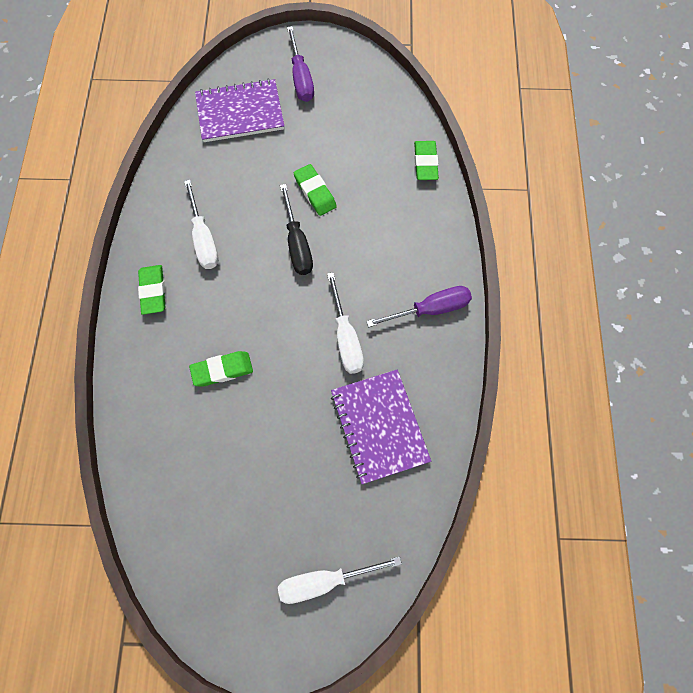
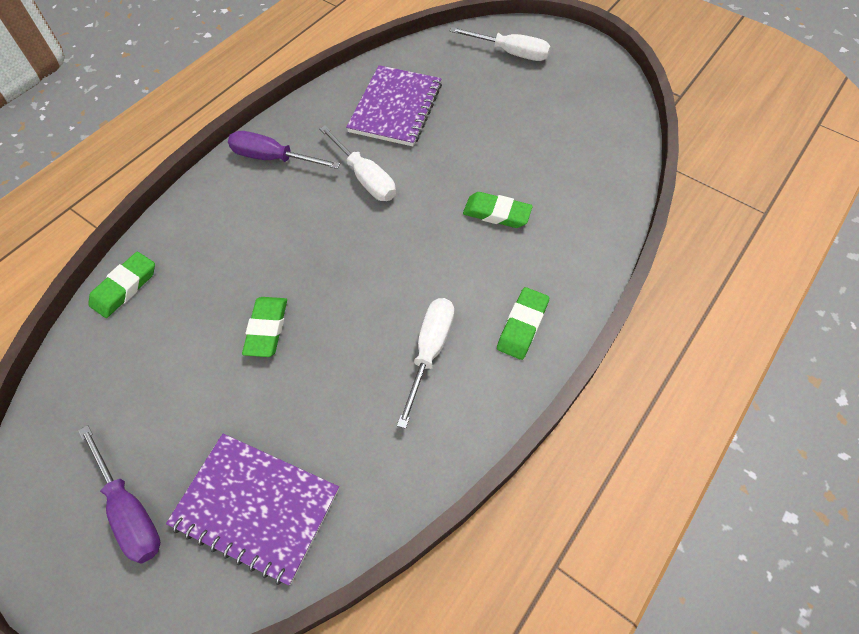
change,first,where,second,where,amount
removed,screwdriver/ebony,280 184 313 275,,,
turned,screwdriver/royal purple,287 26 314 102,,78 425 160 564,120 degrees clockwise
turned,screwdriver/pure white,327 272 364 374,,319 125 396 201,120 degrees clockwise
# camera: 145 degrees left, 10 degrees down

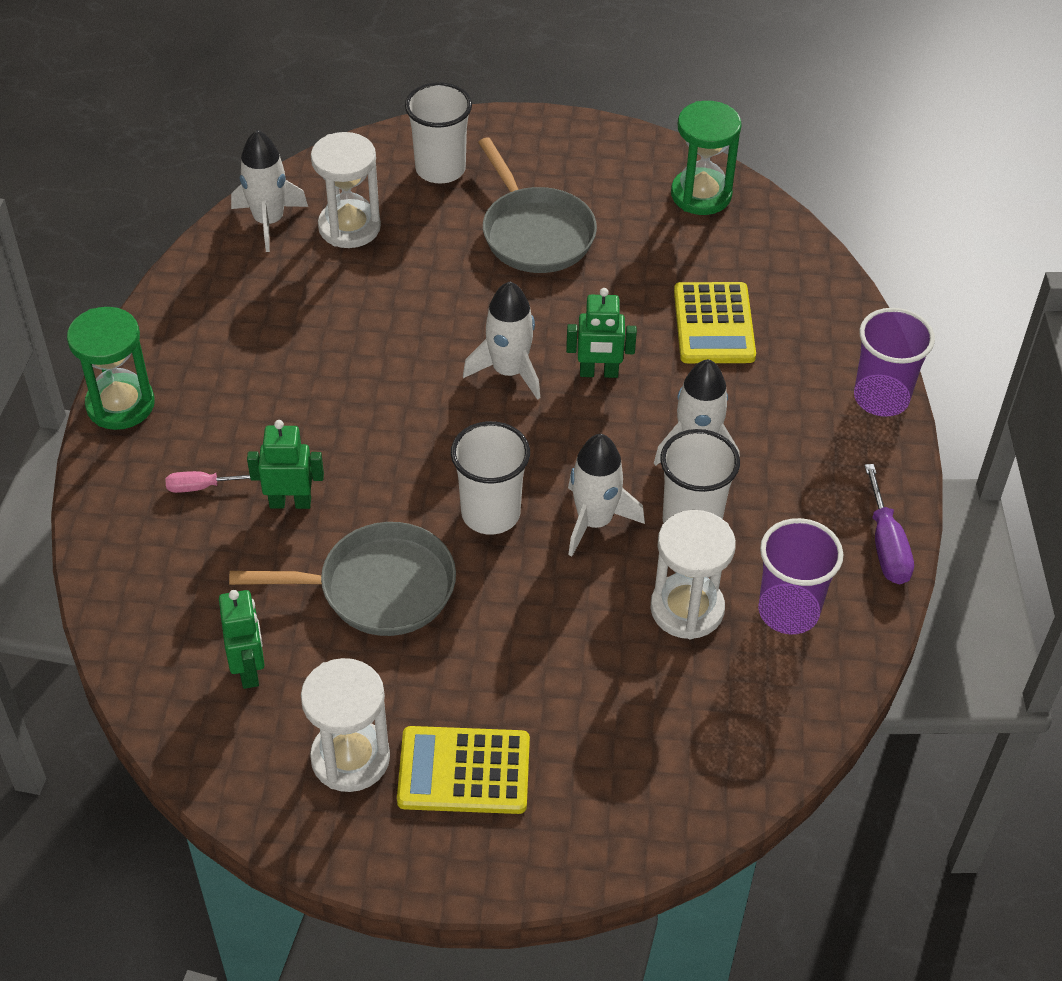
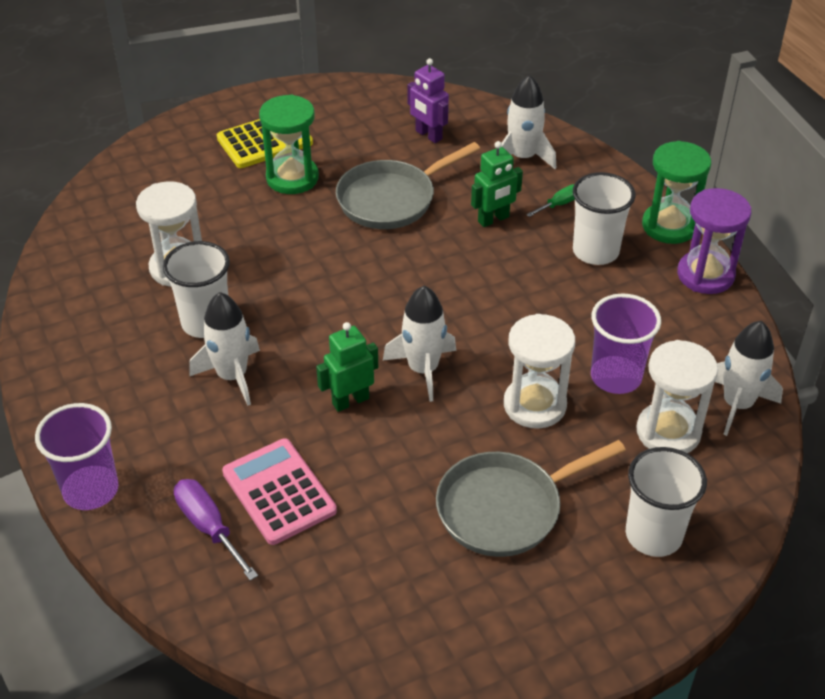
change,first,where,second,where,amount
recoloured,screwdriver/rose-pink,165 471 250 493,screwdriver/emerald,526 184 575 217,
recoloured,toy robot/emerald,219 590 265 689,toy robot/royal purple,407 58 449 143,
moved,hourglass/pure white,301 658 390 792,,504 314 575 429,
moved,tumbler/pure white,451 421 530 535,,573 172 636 265,
turned,skillet/gray,478 137 597 273,,436 440 626 557,60 degrees counterclockwise
moved,spaceship/pure white,568 434 645 557,,501 75 556 169,
moved,hourglass/emerald,671 101 742 215,,259 95 319 194,
recoloured,calculator/golden,674 282 756 363,calculator/rose-pink,222 438 337 545,
moved,tumbler/royal purple,758 518 844 634,,591 294 661 394,
moved,screwdriver/royal purple,864 464 914 584,,174 479 258 581,
added,,,hourglass/royal purple,677 188 751 294,
# camera: 150 degrees right, 5 degrees down

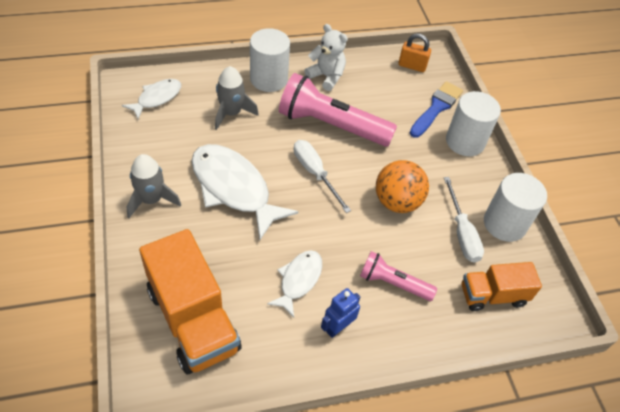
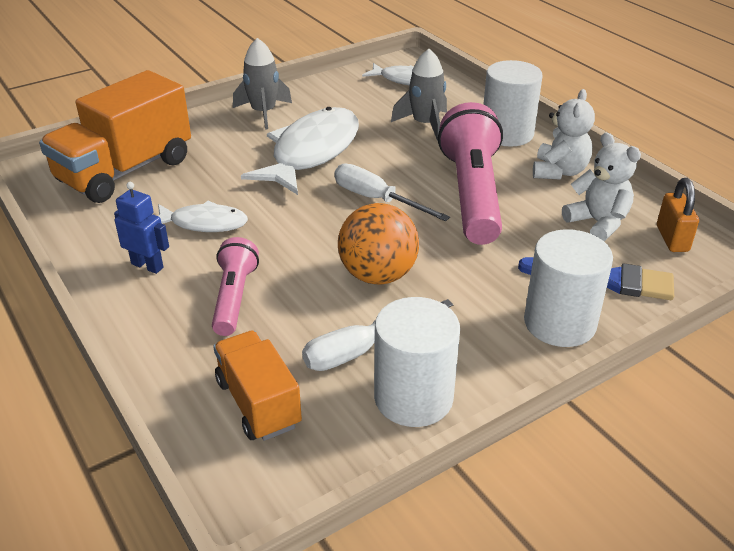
change,first,where,second,where,amount
turned,screwdriver/pure white,294 140 351 213,,335 163 450 221,90 degrees counterclockwise
added,,,teddy bear/pure white,562 132 641 242,
# camera: 75 degrees right, 15 degrees down

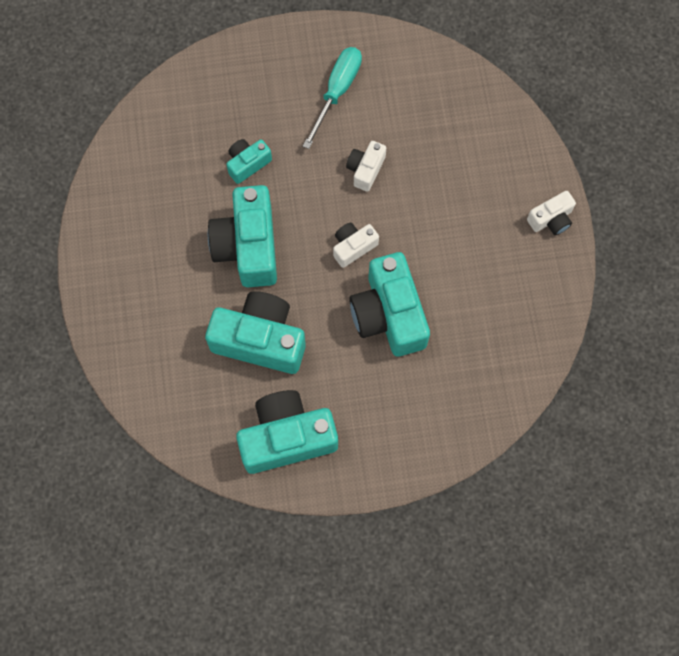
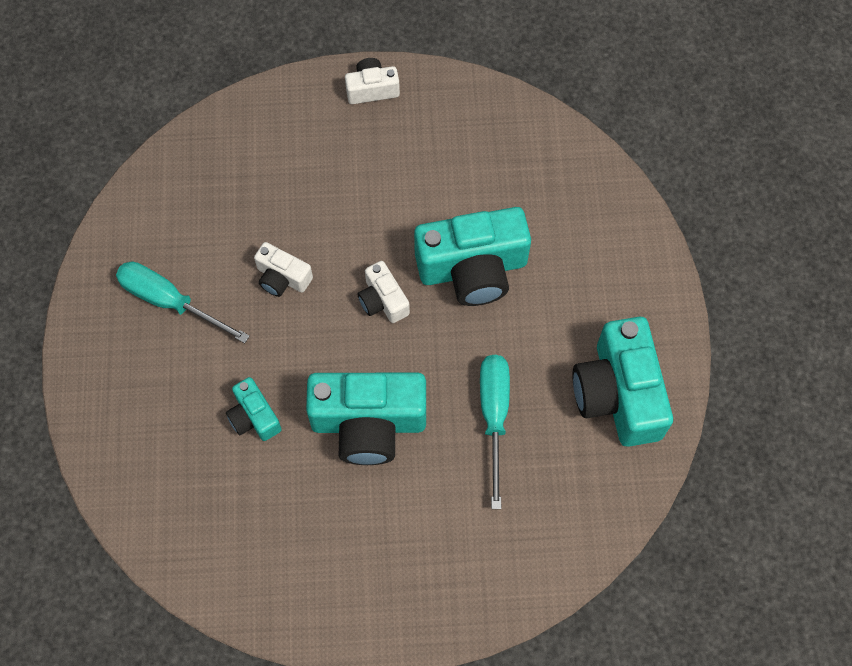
change,first,where,second,where,amount
replaced,camera/turquoise,205 291 306 374,screwdriver/turquoise,480 355 510 509,
turned,camera/pure white,527 191 576 235,,345 58 400 104,75 degrees counterclockwise
# camera: 85 degrees left, 5 degrees down

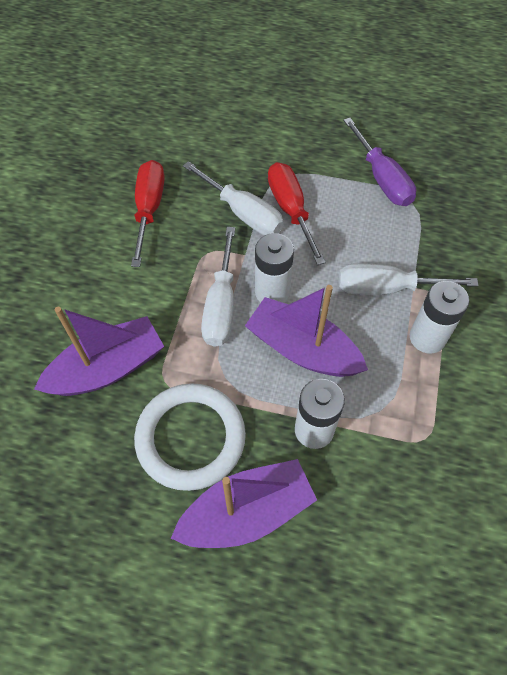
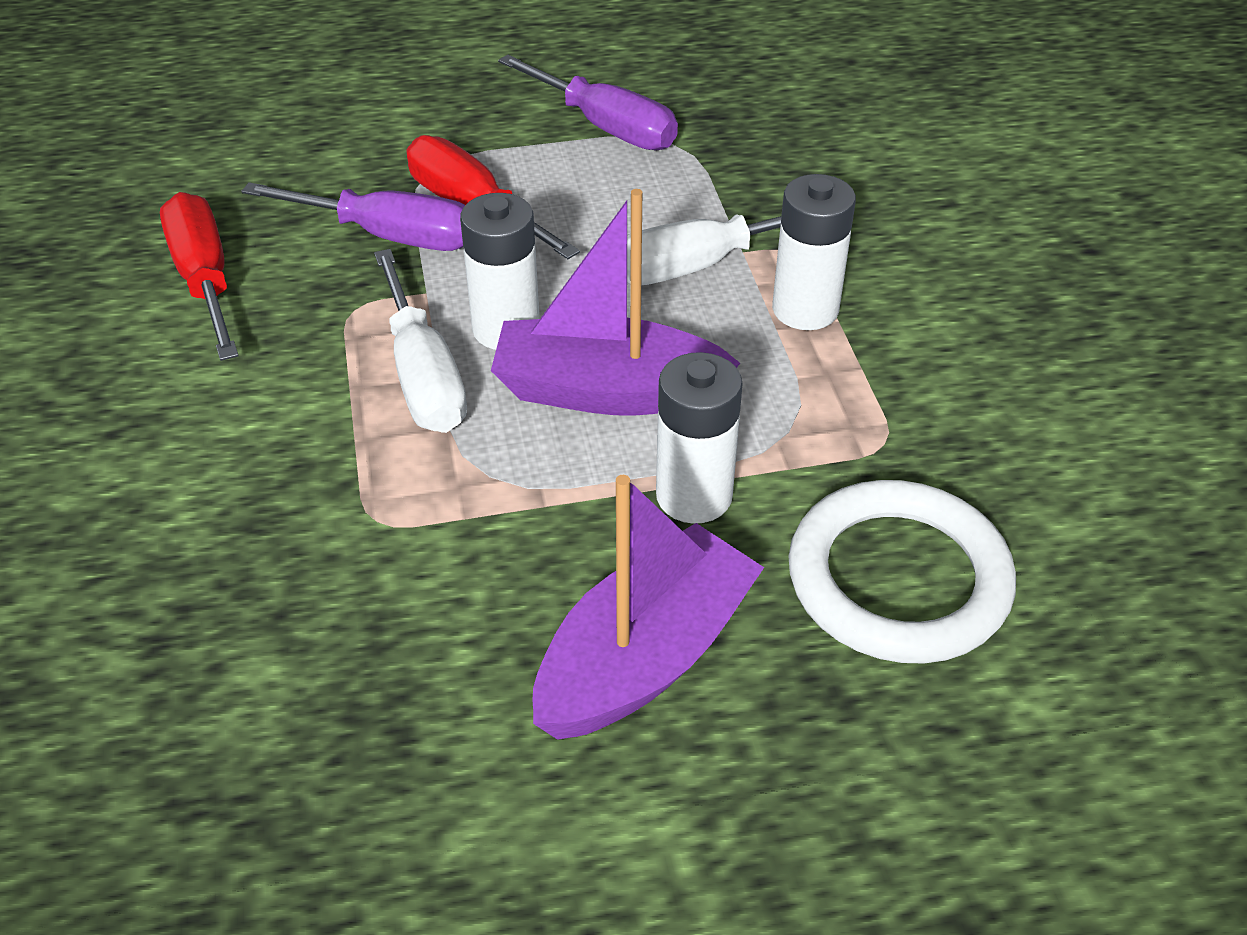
change,first,where,second,where,amount
removed,sailboat/royal purple,34 307 164 396,,,
moved,ring/pure white,134 383 246 491,,788 480 1016 663,
recoloured,screwdriver/pure white,183 161 284 235,screwdriver/royal purple,241 182 465 251,
# camera: 25 degrees left, 15 degrees down

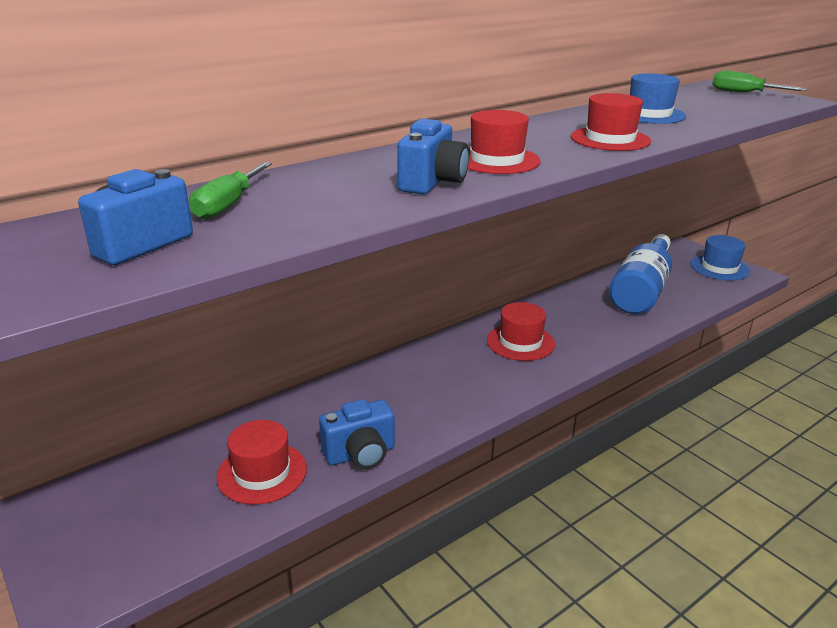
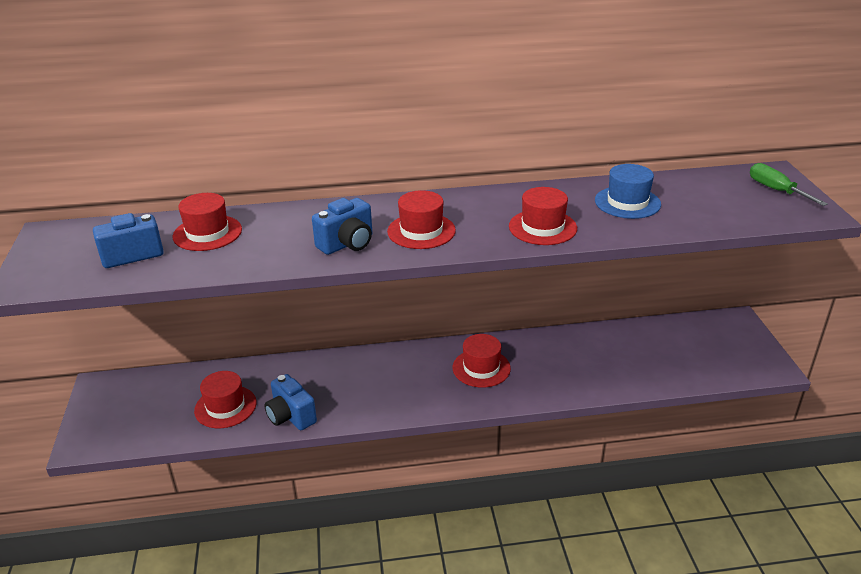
change,first,where,second,where,amount
replaced,screwdriver/emerald,189 162 272 219,tall hat/scarlet,173 193 242 251,
turned,camera/royal blue,319 399 395 469,,264 374 317 430,45 degrees clockwise
removed,bottle/royal blue,609 234 672 314,,,
removed,tall hat/royal blue,690 235 750 280,,,
# camera: 30 degrees right, 5 degrees up

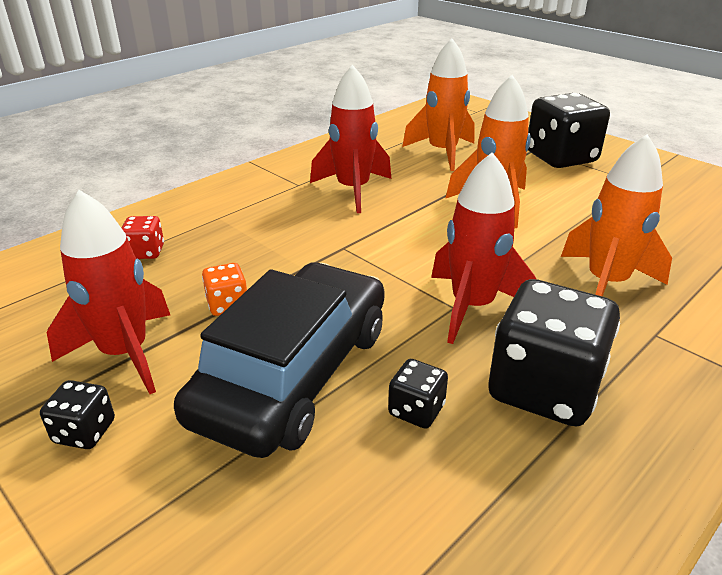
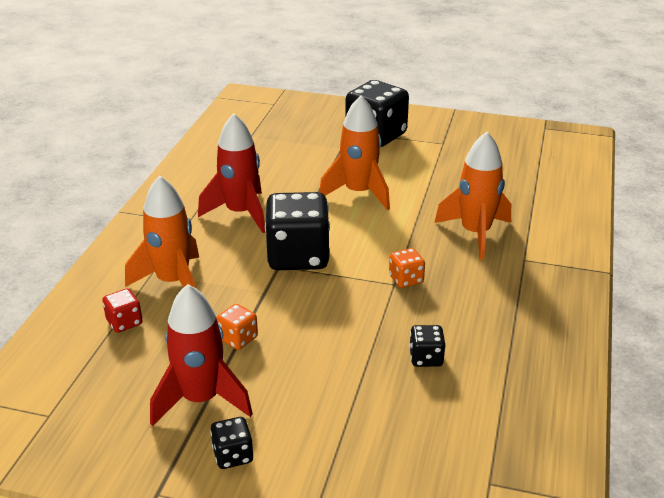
change,first,where,second,where,amount
removed,toy car/ebony,174 263 385 458,,,
moved,spaceship/orange,402 38 475 171,,125 175 199 288,
replaced,spaceship/scarlet,431 152 536 344,dice/orange,389 248 425 288,
moved,dice/ebony,488 279 620 427,,265 192 330 270,
# camera: 30 degrees left, 0 degrees up

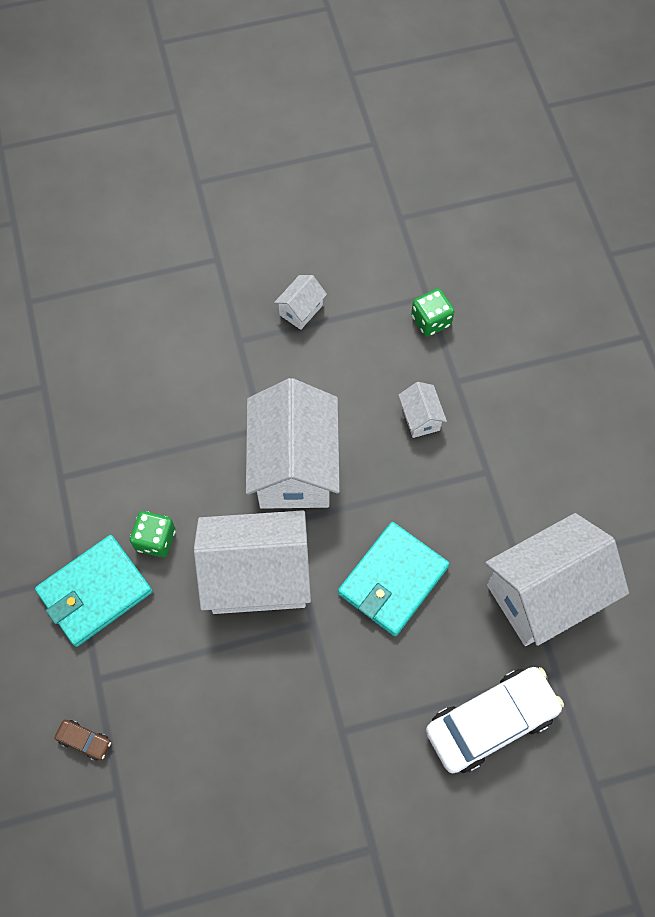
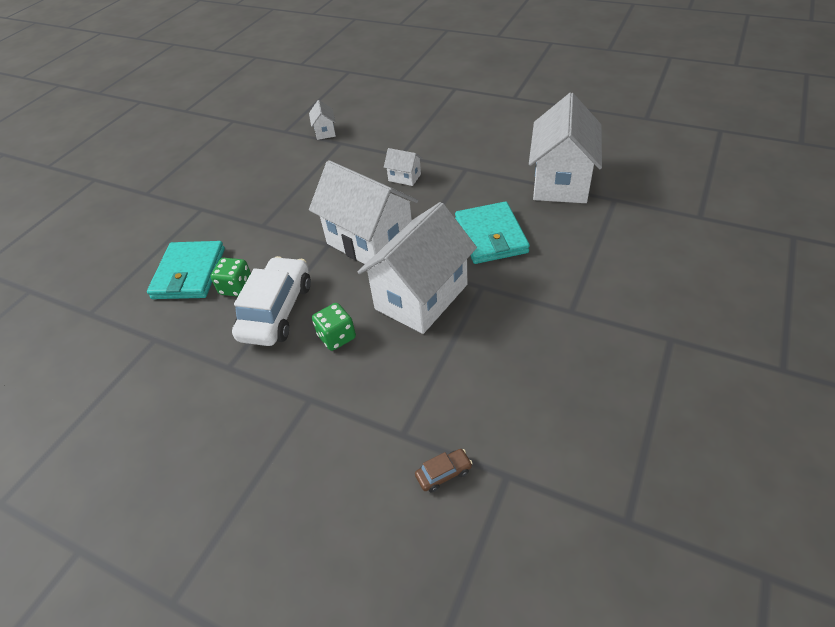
change,first,where,second,where,amount
moved,wallet/turquoise,35 535 152 647,,147 241 225 299,
moved,cottage/pure white,274 275 327 330,,309 100 336 140,
moved,dice/emerald,411 288 455 337,,210 258 251 297,
moved,toy car/pure white,426 667 564 773,,232 256 311 346,
# camera: 45 degrees left, 20 degrees down

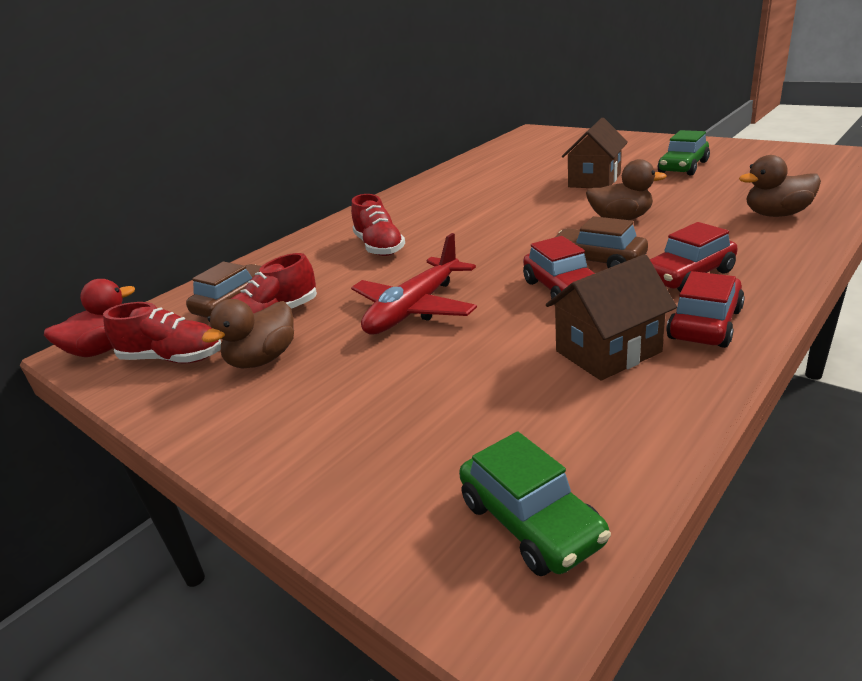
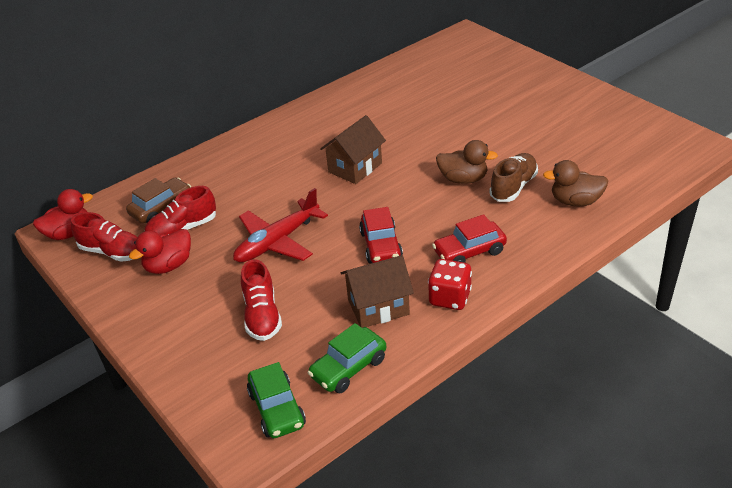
change,first,where,second,where,amount
recoloured,toy duck/russet,202 299 294 368,toy duck/scarlet,129 229 191 274,
moved,shoe/scarlet,351 194 405 256,,241 259 282 341,
removed,toy car/russet,554 216 648 268,,,
moved,cottage/russet,562 118 628 188,,320 115 386 184,
moved,toy car/emerald,658 130 710 175,,308 323 386 393,
replaced,toy car/scarlet,666 271 745 348,dice/scarlet,428 259 472 310,
added,,,shoe/russet,489 153 538 202,
# camera: 10 degrees right, 10 degrees up

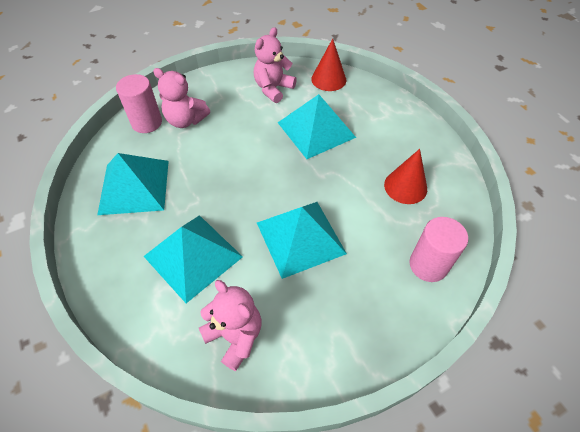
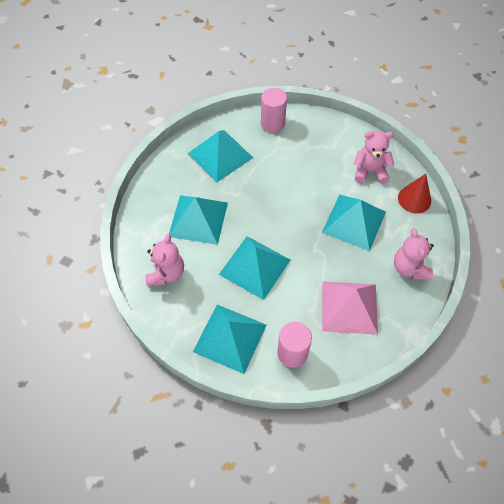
change,first,where,second,where,amount
moved,teddy bear/rose-pink,153 68 210 128,,394 228 434 280,
replaced,solid cone/scarlet,384 149 427 204,pyramid/rose-pink,322 281 378 335,
added,,,pyramid/turquoise,193 305 267 374,
# camera: 55 degrees right, 5 degrees up

